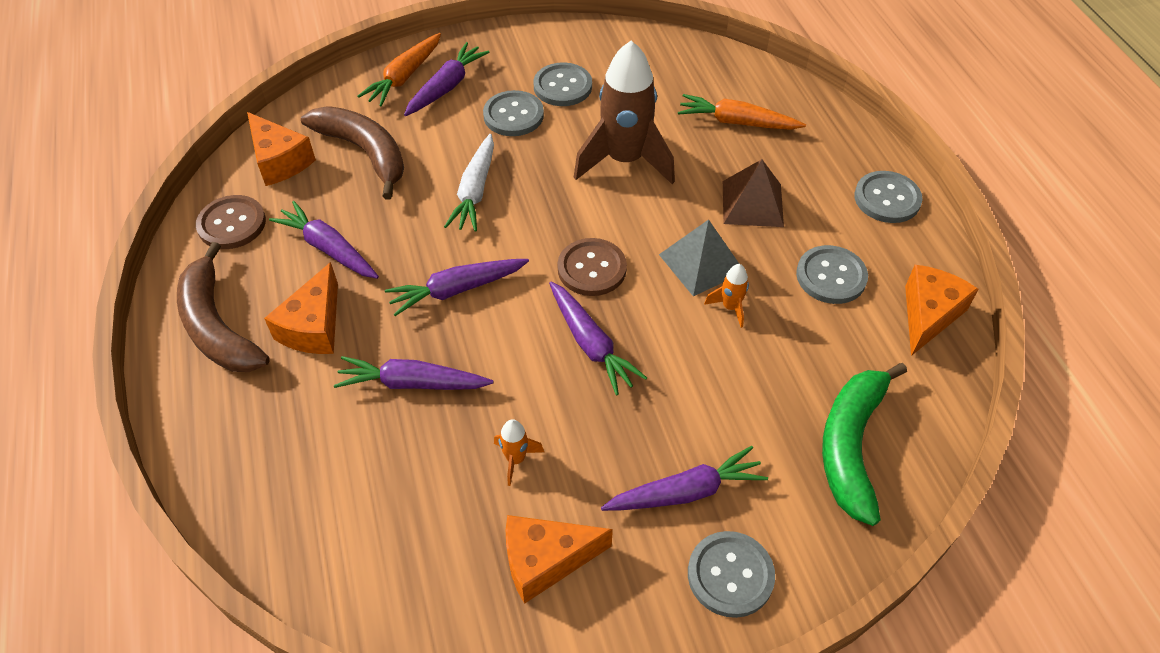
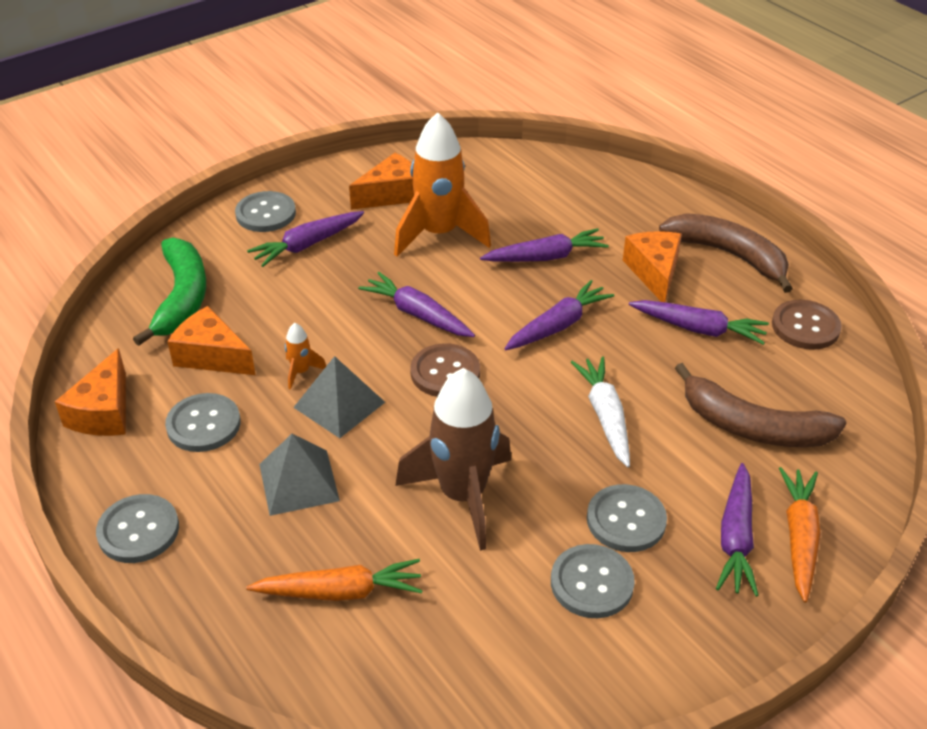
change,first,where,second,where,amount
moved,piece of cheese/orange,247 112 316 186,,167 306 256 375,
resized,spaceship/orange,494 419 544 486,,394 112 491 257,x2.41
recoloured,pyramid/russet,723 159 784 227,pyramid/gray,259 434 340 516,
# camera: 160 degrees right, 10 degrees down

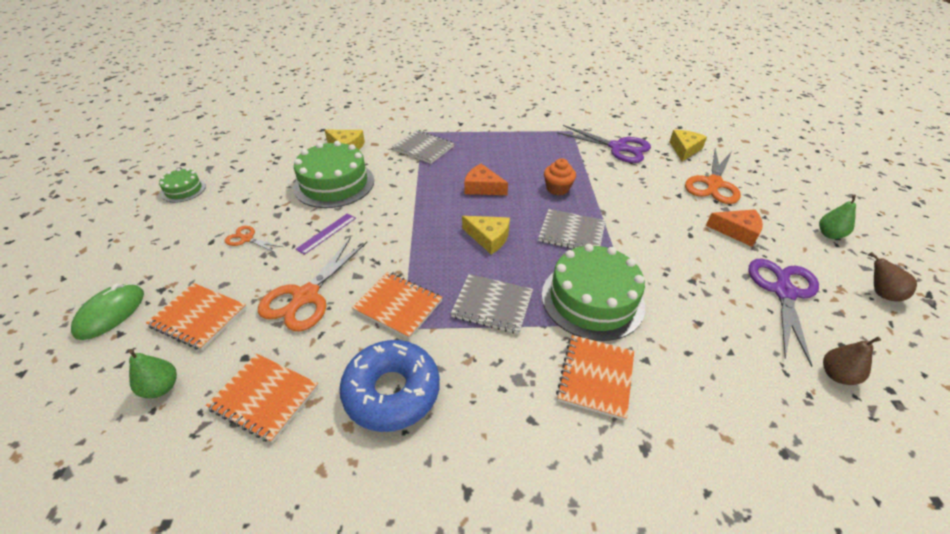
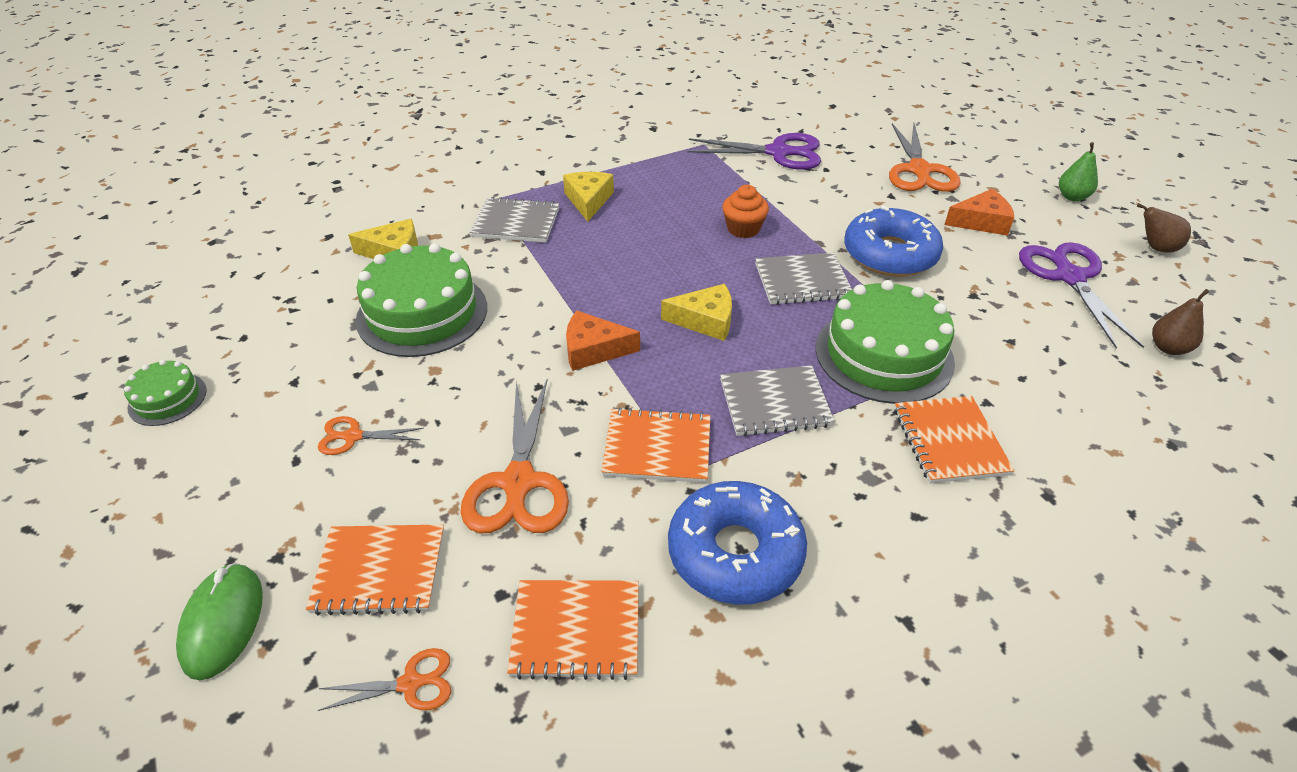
change,first,where,second,where,amount
replaced,toy pear/emerald,129 349 177 398,pair of scissors/orange,317 648 451 711,
removed,ruler/royal purple,296 213 356 255,,,
moved,piece of cheese/orange,464 164 508 195,,566 310 640 371,
moved,piece of cheese/golden,670 130 707 162,,563 172 614 222,
added,,,doughnut/royal blue,844 206 943 277,
# camera: 25 degrees left, 0 degrees up

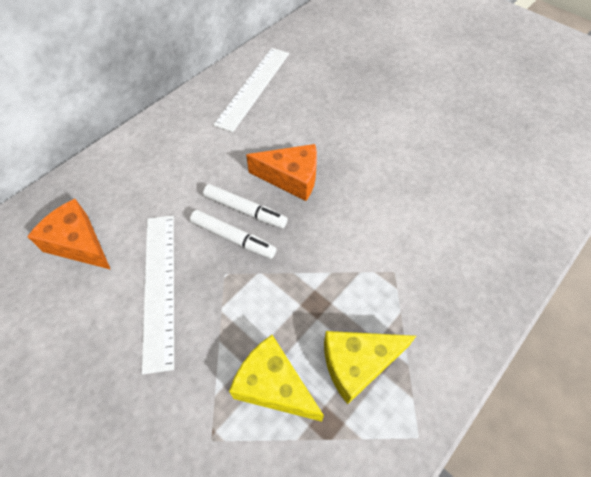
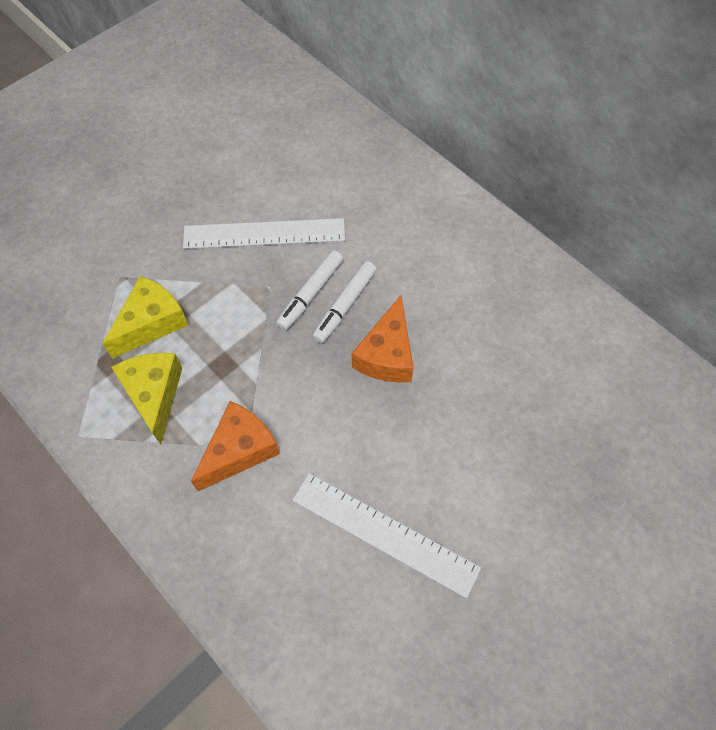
change,first,where,second,where,amount
moved,piece of cheese/orange,27 199 111 270,,191 401 280 491,
moved,ruler/pure white,213 48 289 132,,293 473 481 598,
# camera: 95 degrees right, 5 degrees up

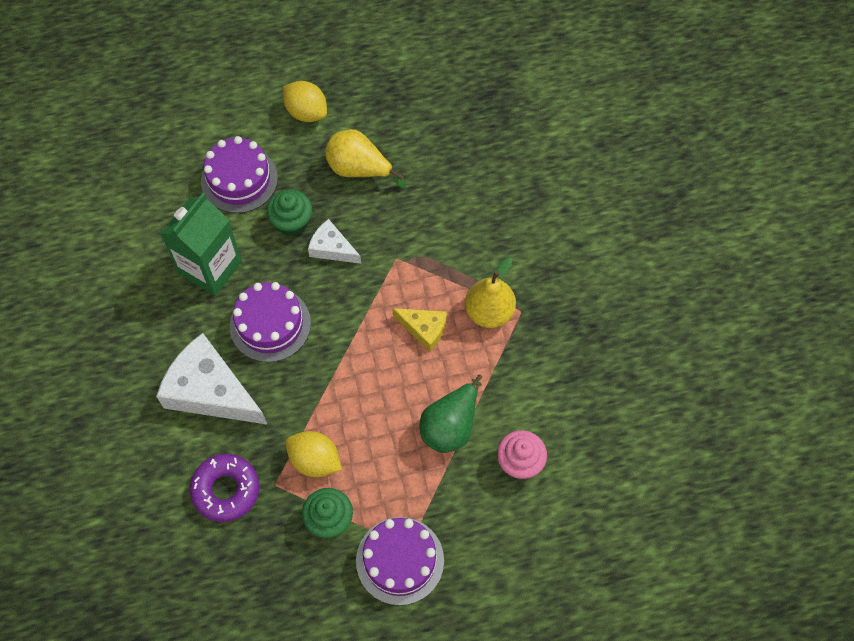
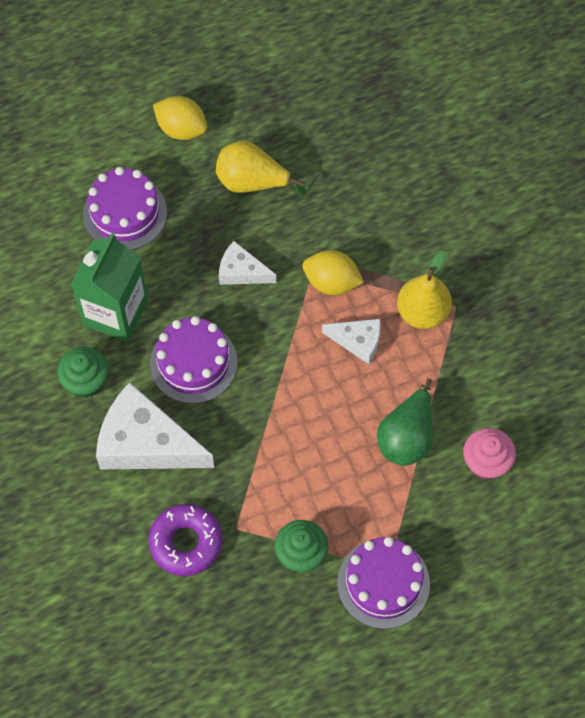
change,first,where,second,where,amount
moved,muffin/emerald,267 190 312 236,,57 347 109 398,
moved,lemon/golden,286 431 342 477,,303 250 364 295,
recoloured,piece of cheese/golden,392 308 447 352,piece of cheese/pure white,322 319 381 364,
# camera: 10 degrees left, 0 degrees up

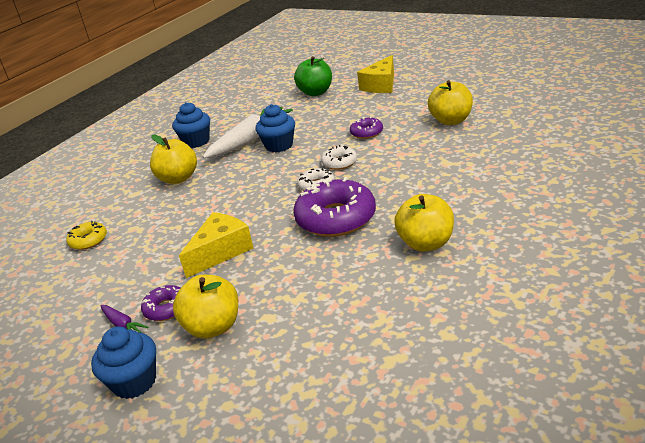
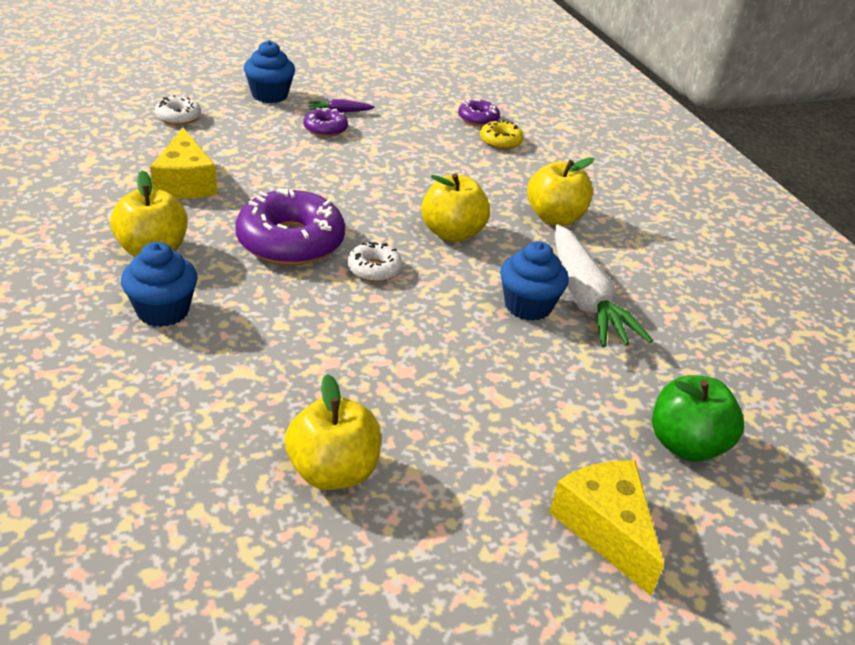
change,first,where,second,where,amount
moved,muffin/royal blue,172 102 210 148,,121 242 198 327,
moved,toy apple/golden,173 275 238 339,,421 174 490 242,
moved,piece of cheese/golden,179 212 254 278,,150 127 217 199,
moved,doughnut/pure white,321 145 357 170,,155 95 201 125,
moved,doughnut/royal purple,350 116 383 139,,458 99 500 126,
# camera: 120 degrees right, 5 degrees up

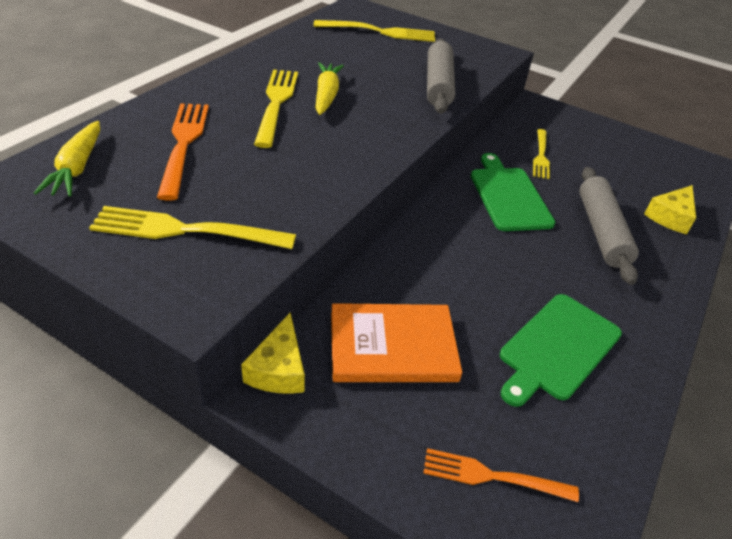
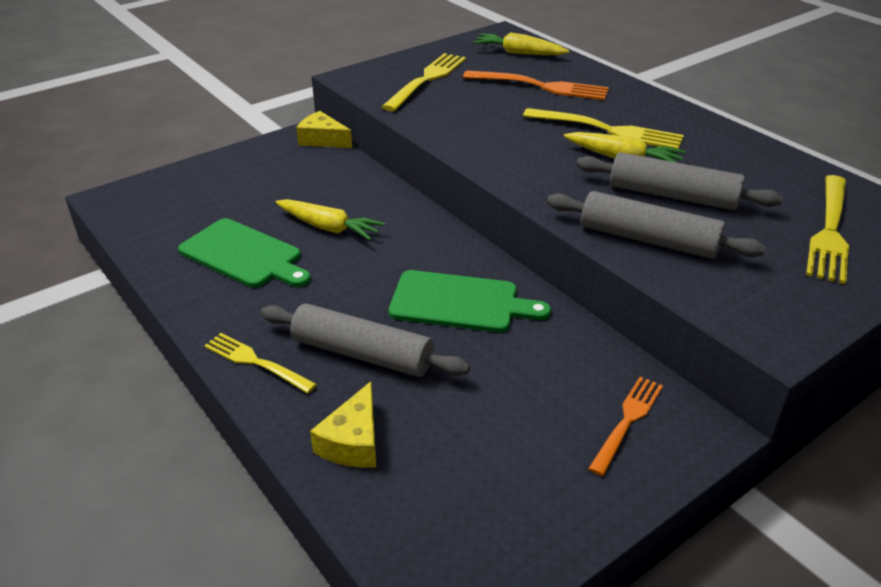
change,first,where,second,where,amount
removed,hardback/orange,331 303 462 382,,,
moved,fork/orange,424 448 579 502,,588 377 663 476,
turned,cutting board/emerald,500 294 622 407,,178 218 311 288,150 degrees clockwise
moved,fork/golden,533 129 550 179,,204 333 317 393,
turned,piece of cheese/golden,644 185 696 234,,310 381 376 468,135 degrees counterclockwise
added,,,toy carrot/golden,276 199 386 240,
added,,,dough roller/gray,576 152 783 210,
# camera: 115 degrees right, 5 degrees down

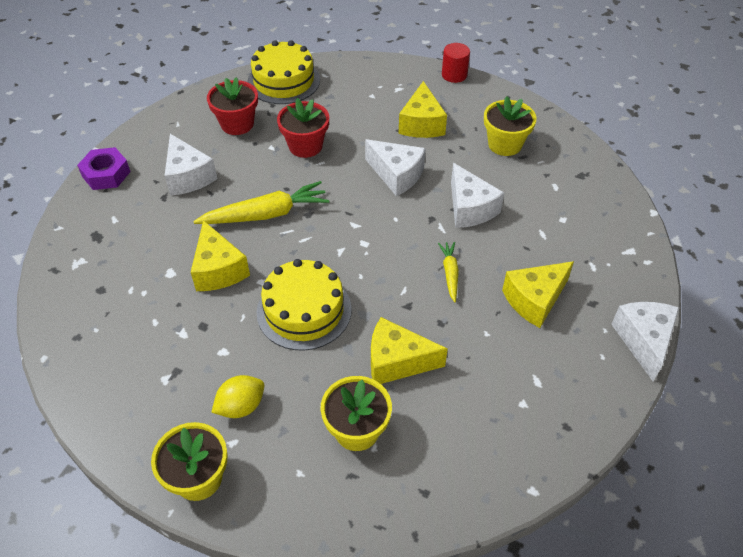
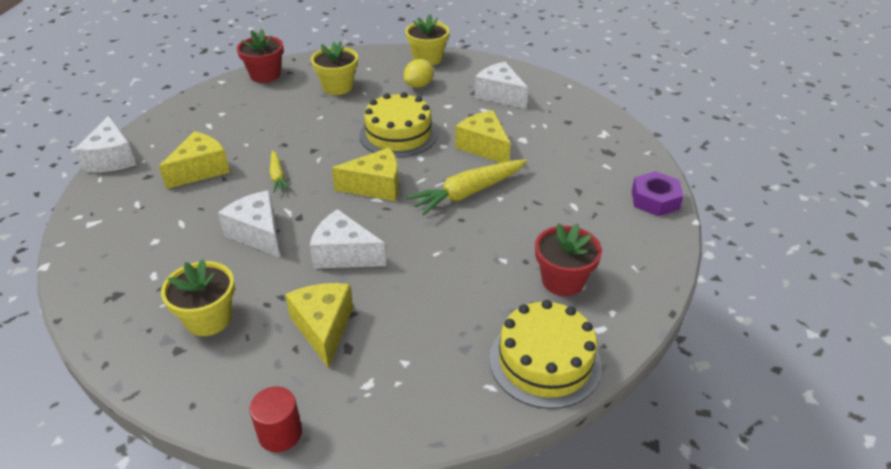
change,first,where,second,where,amount
moved,piece of cheese/pure white,165 134 217 196,,474 62 528 109,
moved,flower pot/scarlet,277 98 329 158,,237 29 283 83,
moved,piece of cheese/golden,371 317 448 384,,332 148 399 201,
# camera: 165 degrees right, 10 degrees down

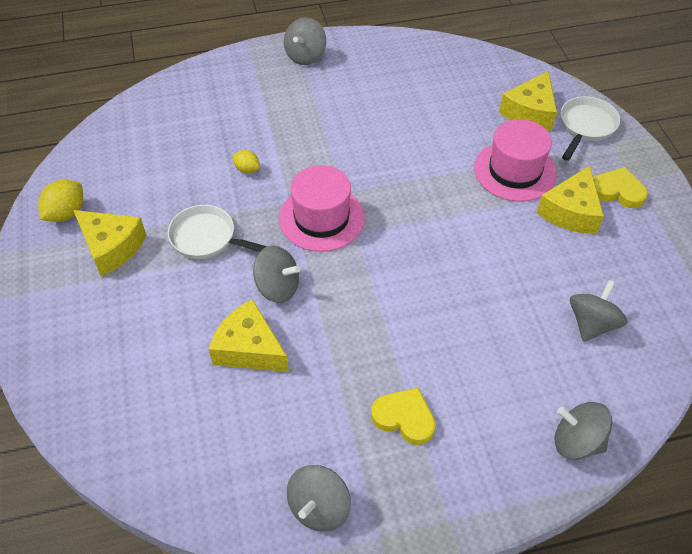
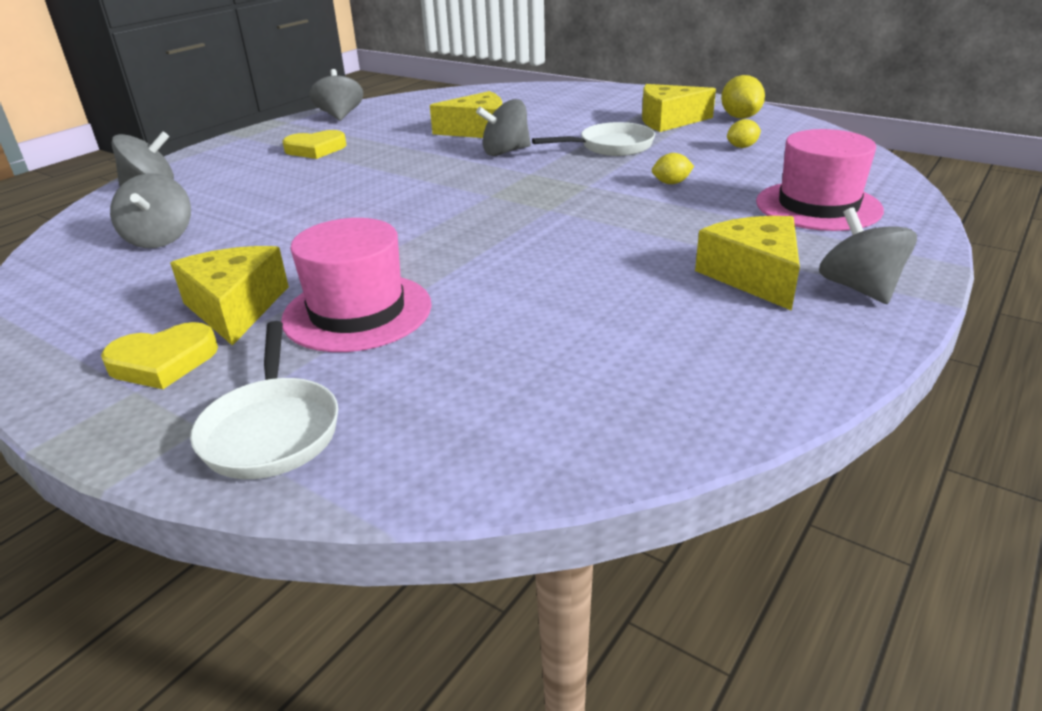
change,first,where,second,where,amount
moved,tall hat/rose-pink,279 165 365 252,,756 129 884 231,
moved,piece of cheese/golden,499 71 557 131,,695 216 800 311,
added,,,lemon/golden,727 119 761 148,
# camera: 140 degrees right, 20 degrees down

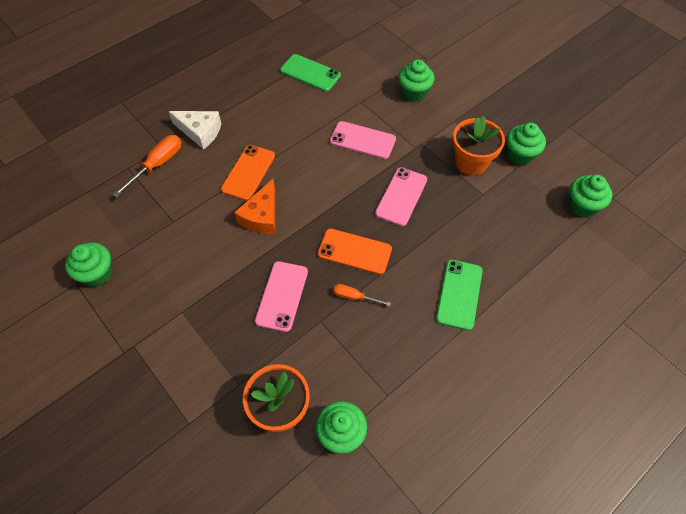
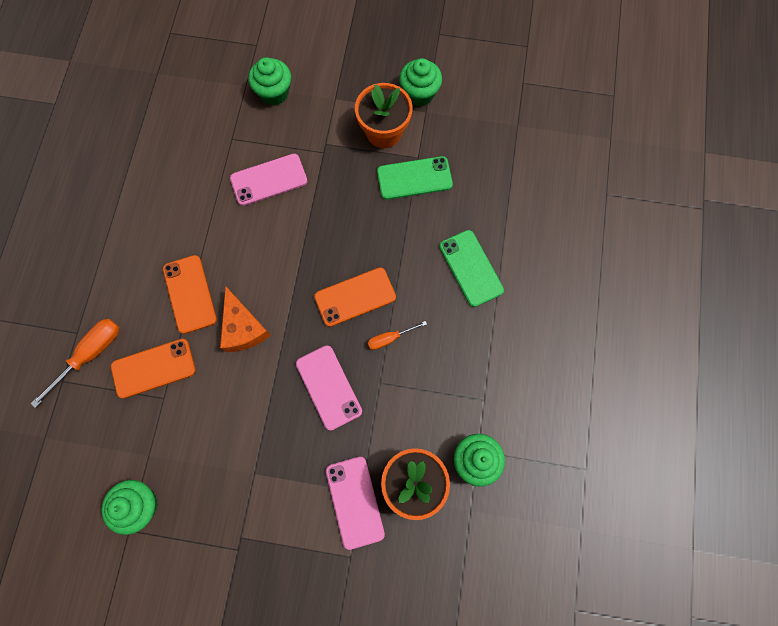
change,first,where,second,where,amount
turned,screwdriver/orange,113 135 182 198,,30 319 119 408,45 degrees clockwise
removed,piece of cheese/pure white,168 111 221 150,,,
moved,phone/emerald,280 54 341 92,,377 156 453 200,
moved,phone/rose-pink,375 167 427 226,,326 457 385 550,
removed,muffin/emerald,569 175 612 217,,,
added,,,phone/orange,111 339 196 399,
# camera: 40 degrees left, 15 degrees up

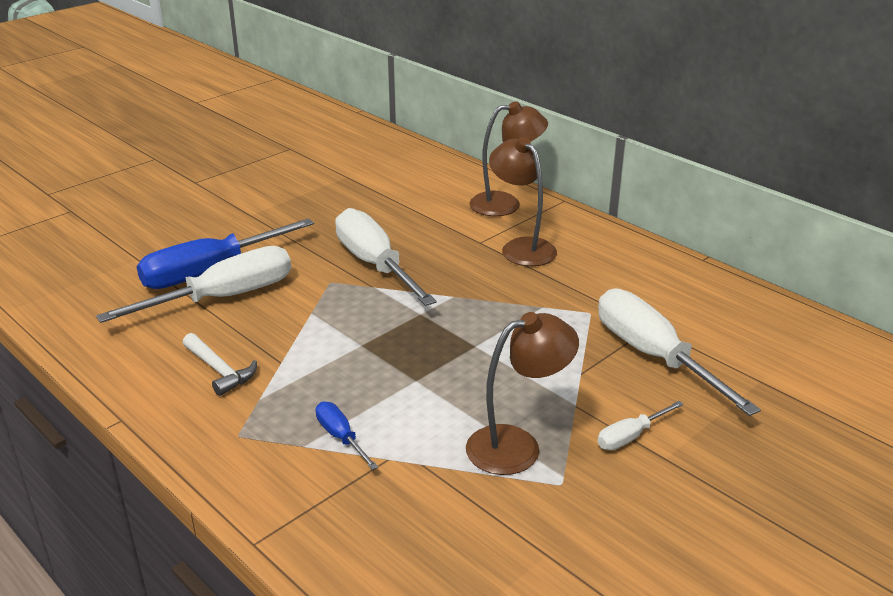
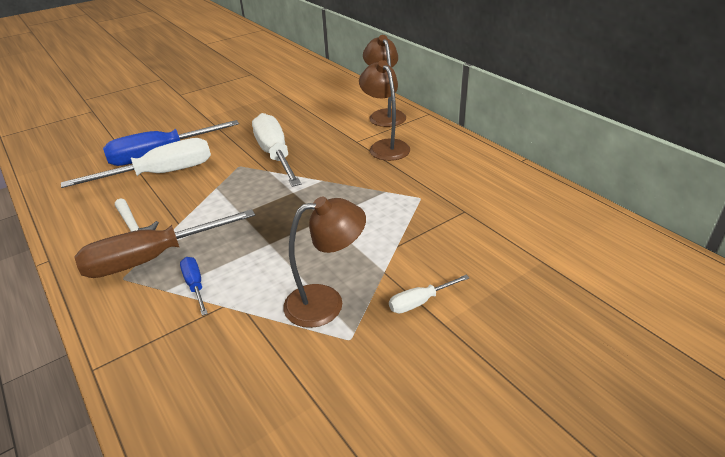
change,first,where,second,where,amount
turned,desk lamp/russet,469 101 548 216,,363 35 406 127,105 degrees counterclockwise
removed,screwdriver/pure white,598 288 761 416,,,
added,,,screwdriver/russet,74 209 255 278,
# camera: 10 degrees right, 5 degrees up

